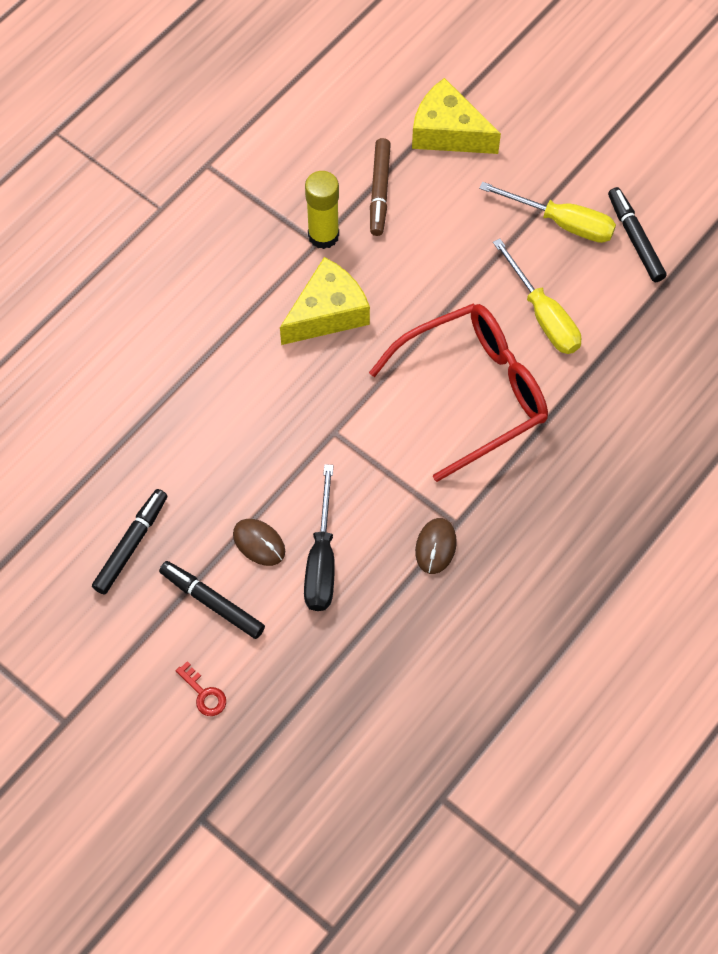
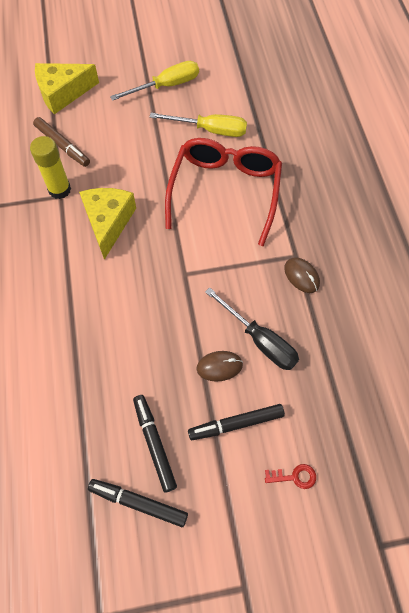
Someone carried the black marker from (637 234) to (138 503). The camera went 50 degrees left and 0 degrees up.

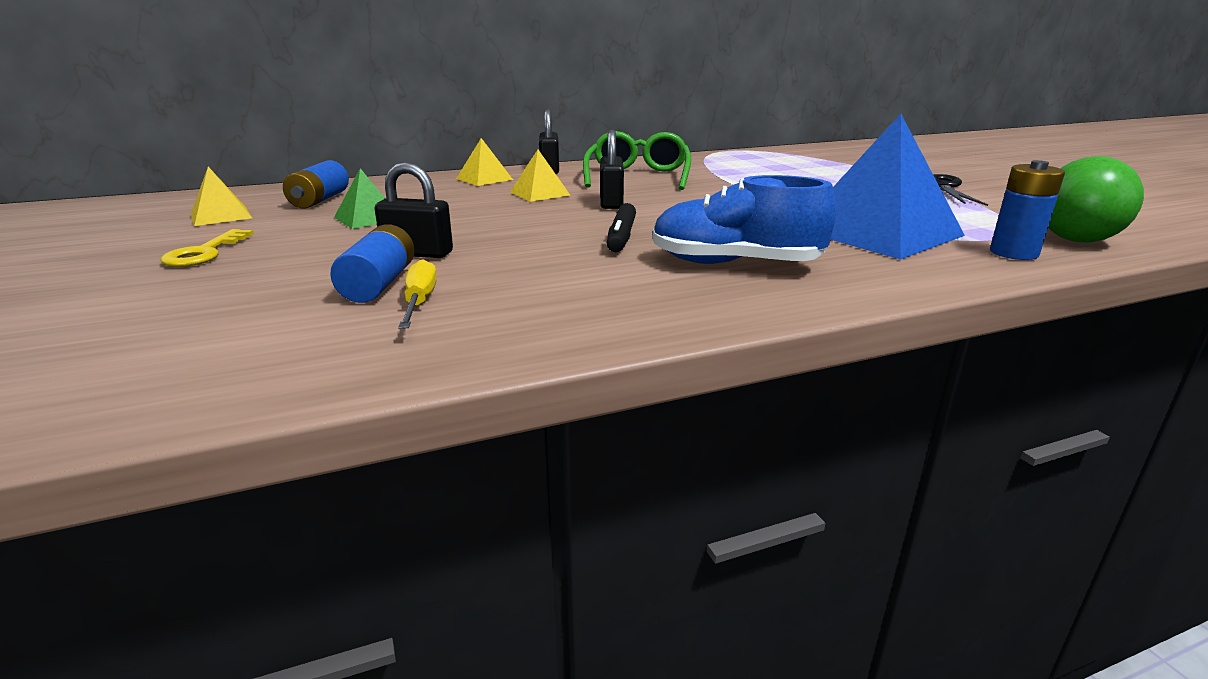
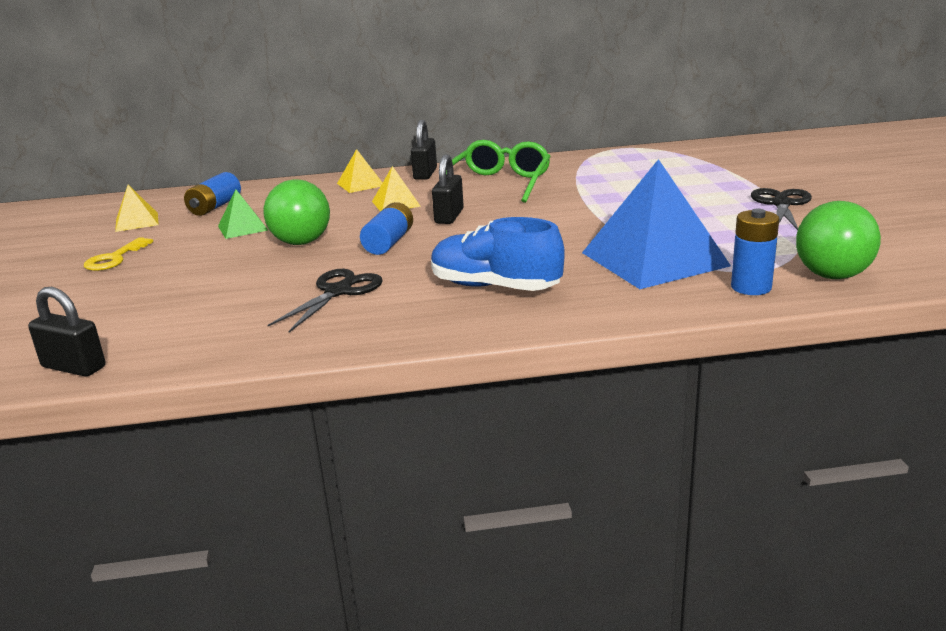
Someone took away the yellow screwdriver at (417 294). Someone took away the black marker at (621 227). Someone put down the green ball at (297 212). Someone put down the black scissors at (325 300). Someone carried the blue battery from (372 263) to (386 228). Someone carried the black padlock from (414 210) to (67 332). The camera went 15 degrees right and 0 degrees up.

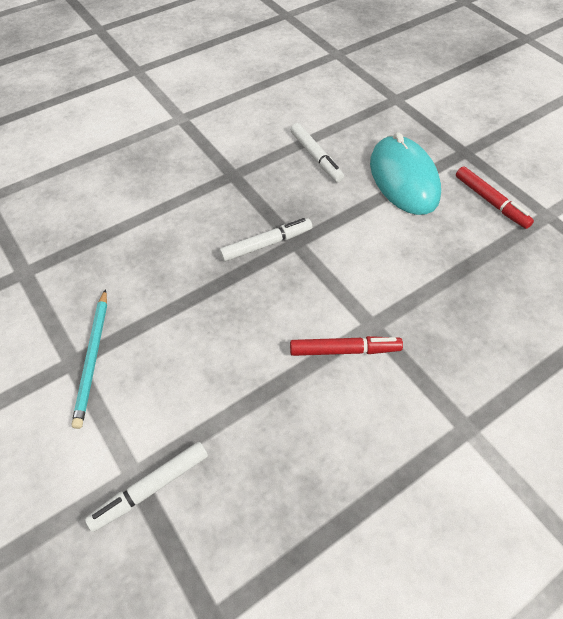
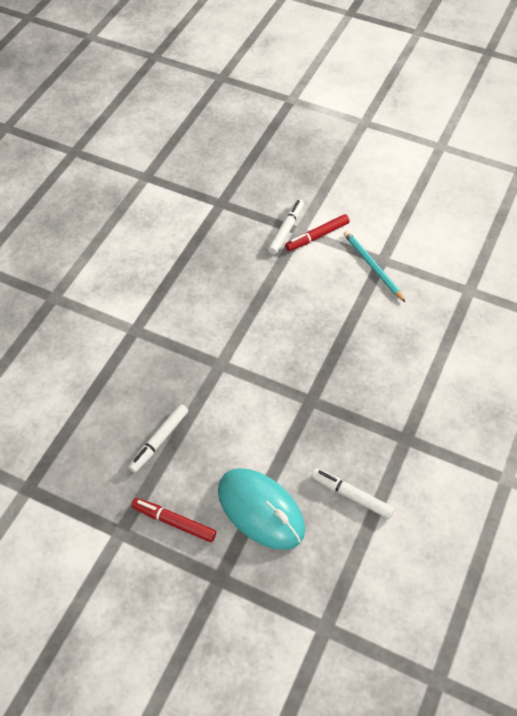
Someone carried the white marker from (265 240) to (158 438). Someone carried the red marker from (346 346) to (317 232). The camera went 150 degrees right and 0 degrees up.

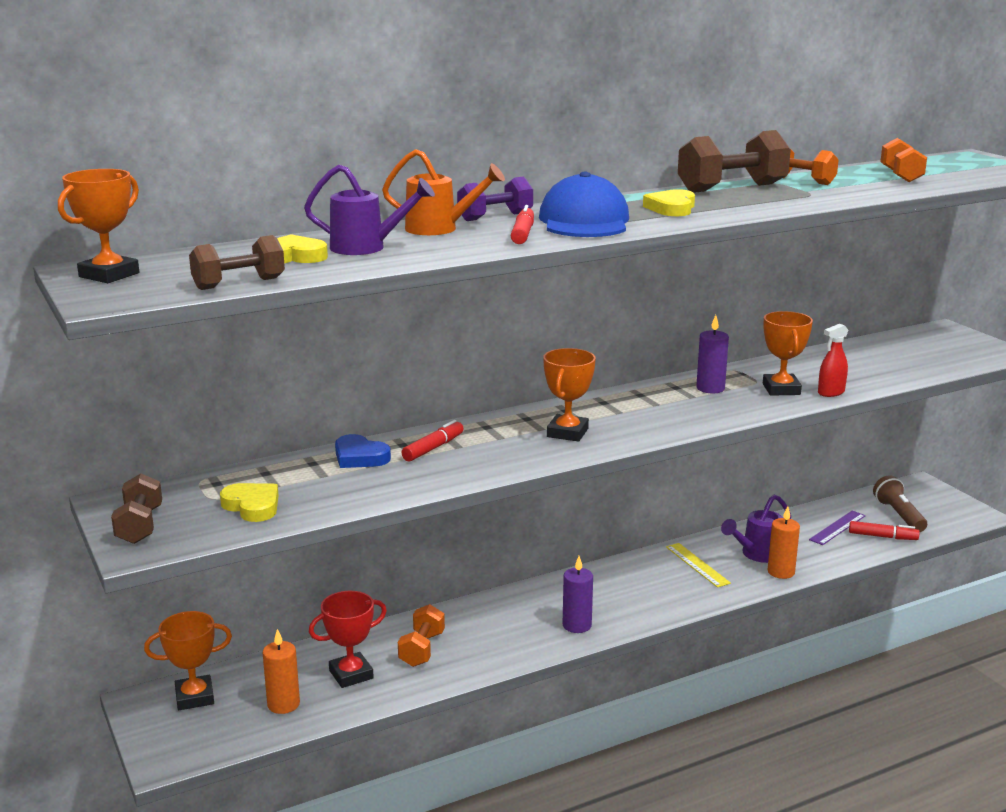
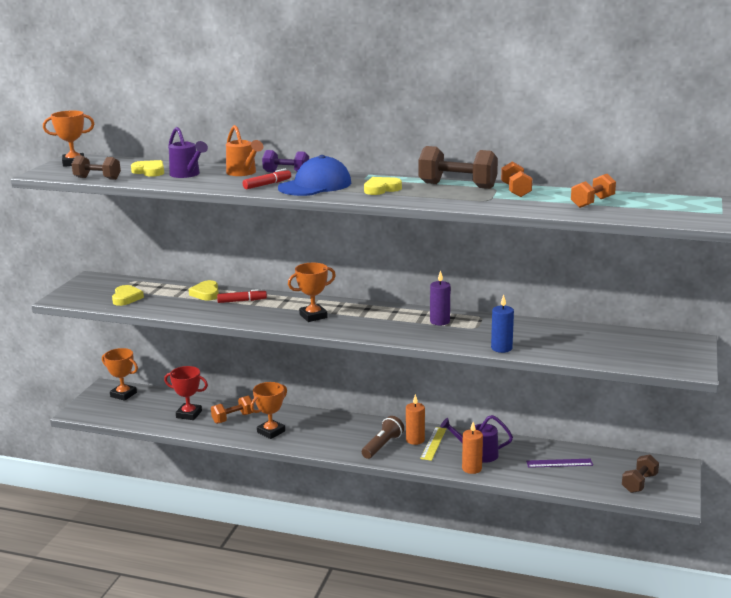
Someone took away the purple candle at (578 594). Someone took away the red marker at (884 530). Someone carried the brown dumbbell from (136 508) to (640 474). Someone carried the orange candle from (281 671) to (415 419). Someone carried the orange trophy from (788 353) to (268 410). Someone carried the brown flashlight from (900 503) to (383 437). Someone swapped the red spray bottle at (833 360) for the blue candle at (502 324). Someone repainted the blue heart at (363 451), which became the yellow heart at (204 290). The camera went 45 degrees right and 0 degrees up.

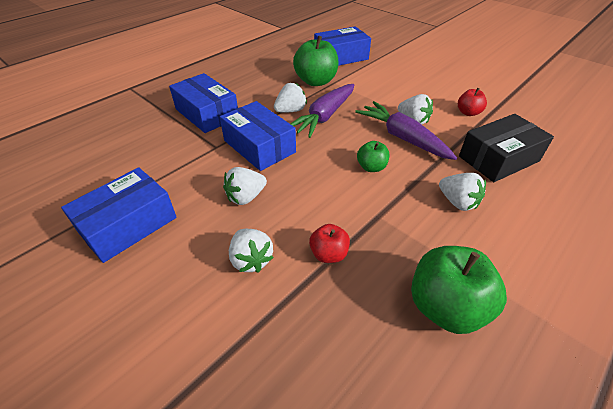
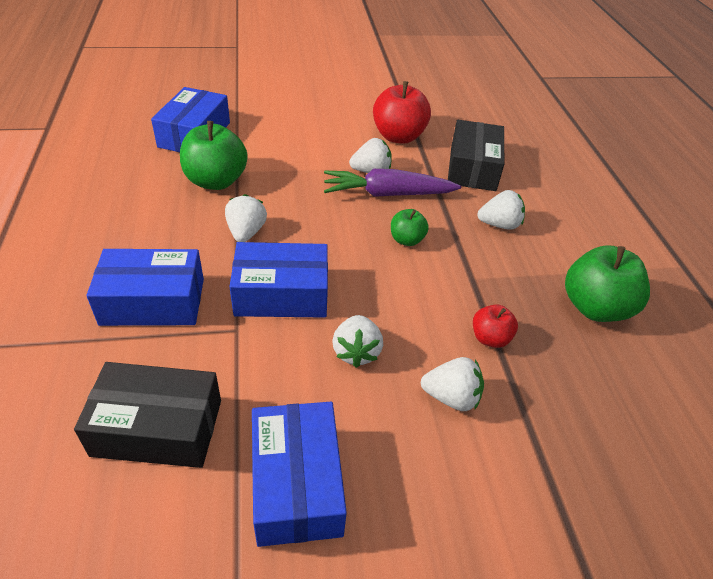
Someone took away the purple carrot at (323 111). Someone put down the black box at (147 415). Someone scaled the red apple at (472 102) by 1.86. The camera went 55 degrees left and 0 degrees up.

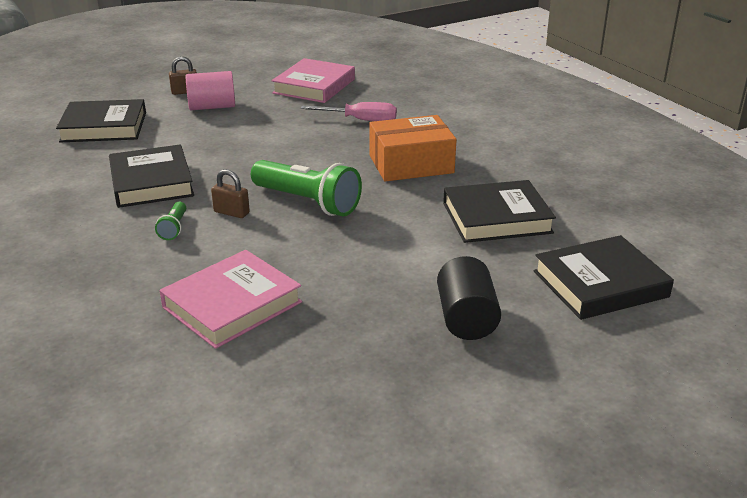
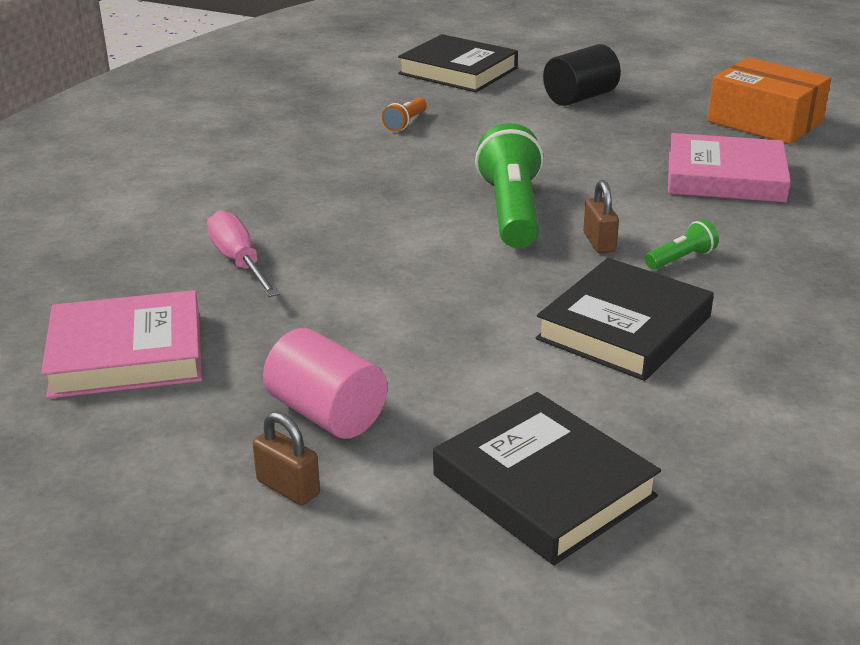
Someone carried the orange box from (413 148) to (769 100). Someone swapped the black book at (499 211) for the orange flashlight at (404 114). The camera went 125 degrees left and 0 degrees up.

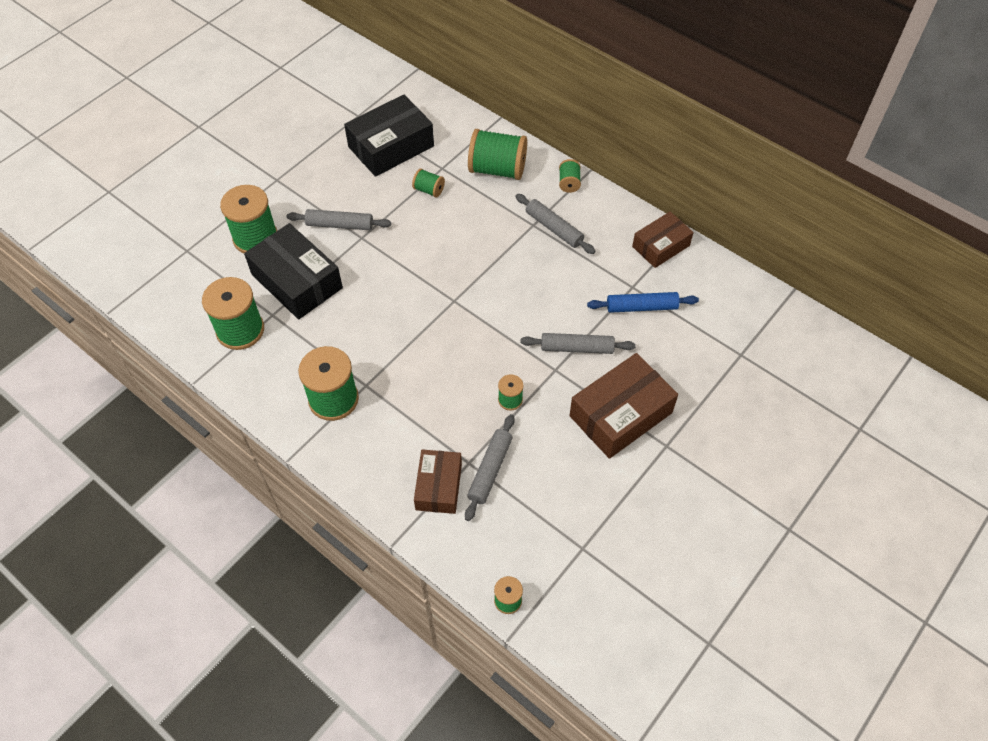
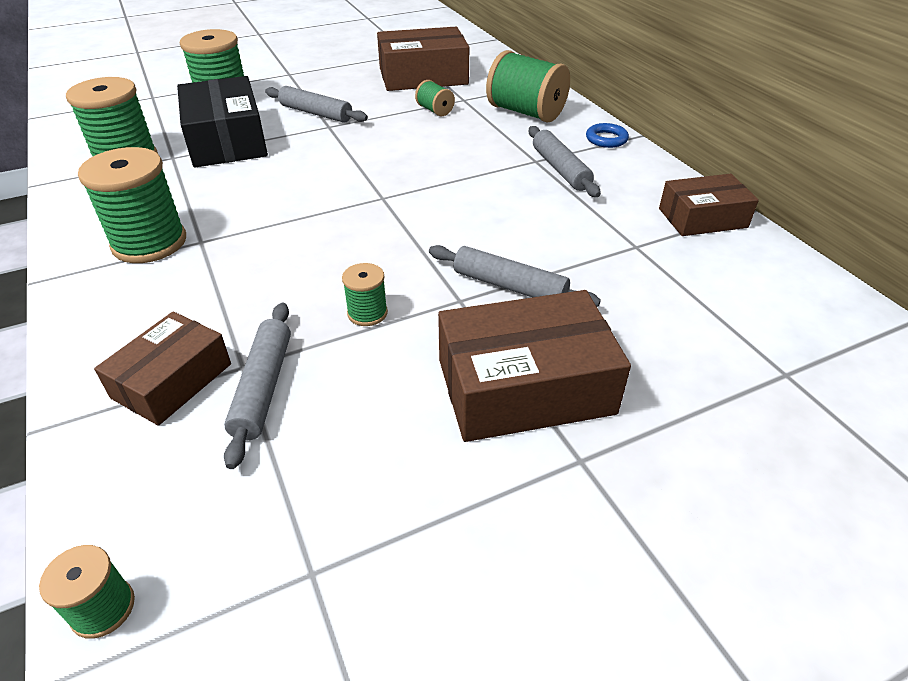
Someone took away the blue rolling pin at (643 302). Someone swapped the green spool at (570 176) for the blue ring at (607 135). Someone repainted the black box at (389 136), which became the brown box at (423 59). Someone rotated the grey rolling pin at (490 467) by 45 degrees counterclockwise. The camera went 25 degrees right and 15 degrees down.

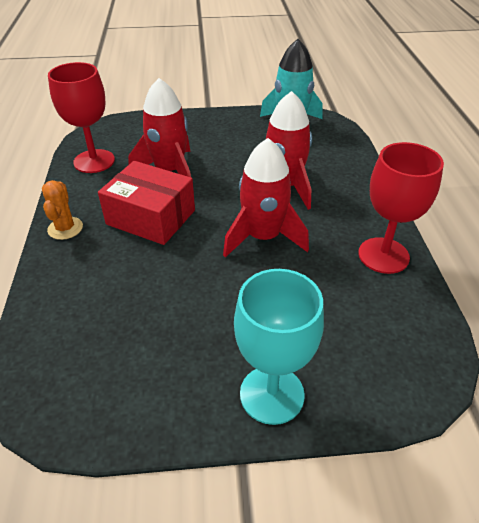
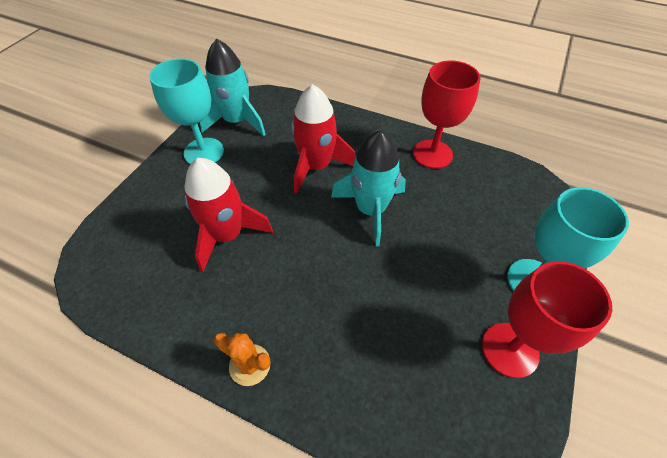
Someone took away the red box at (146 203). Someone put down the turquoise goblet at (186 111). Someone carried the red goblet from (81 117) to (547 319). Someone repainted the red rocket at (266 198), which became the turquoise rocket at (368 188). The camera went 60 degrees left and 10 degrees up.

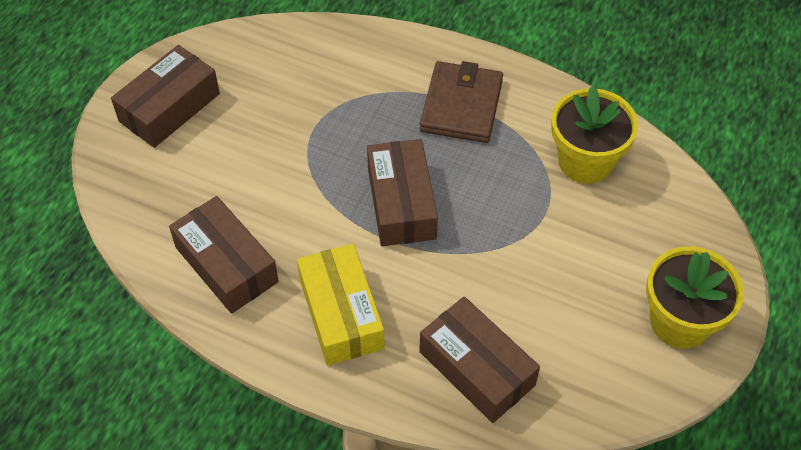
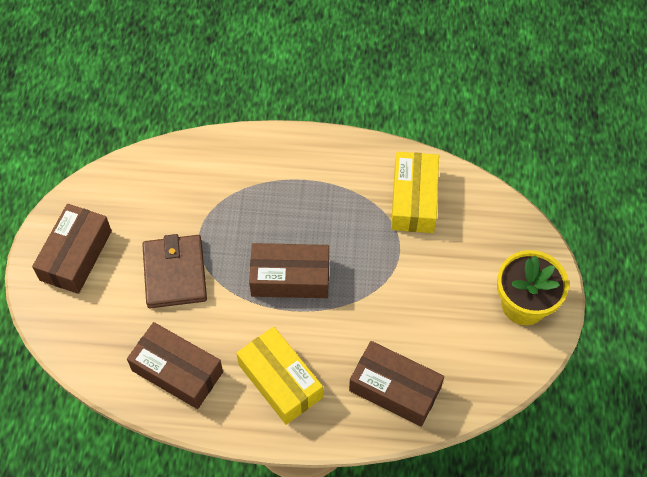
Someone carried the brown wallet from (461 102) to (174 271). Someone swapped the yellow flower pot at (594 135) for the yellow box at (415 192). Someone rotated the brown box at (402 192) by 60 degrees counterclockwise. The camera went 20 degrees left and 5 degrees up.

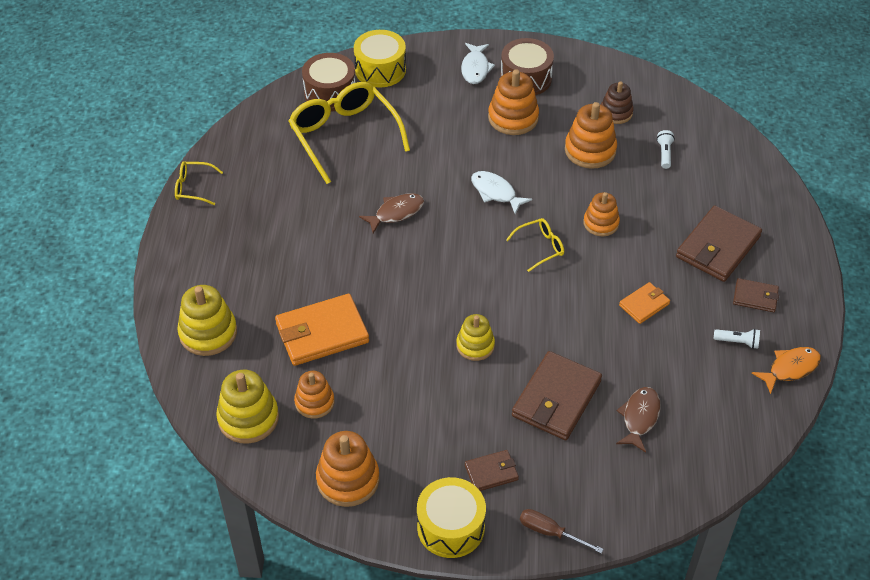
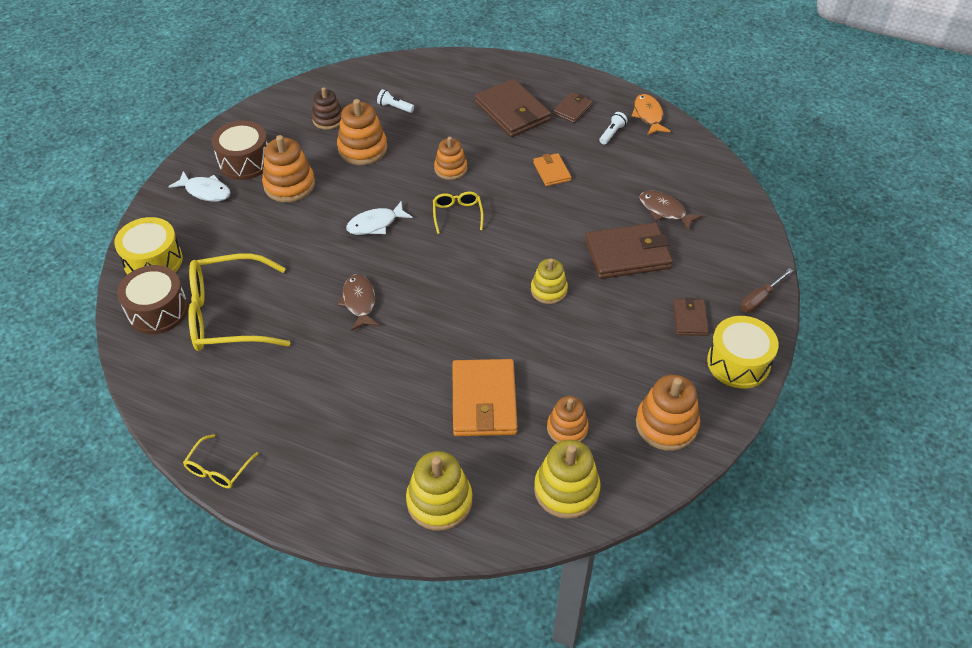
Someone rotated the brown wallet at (557 395) by 60 degrees counterclockwise. The camera went 70 degrees left and 0 degrees up.

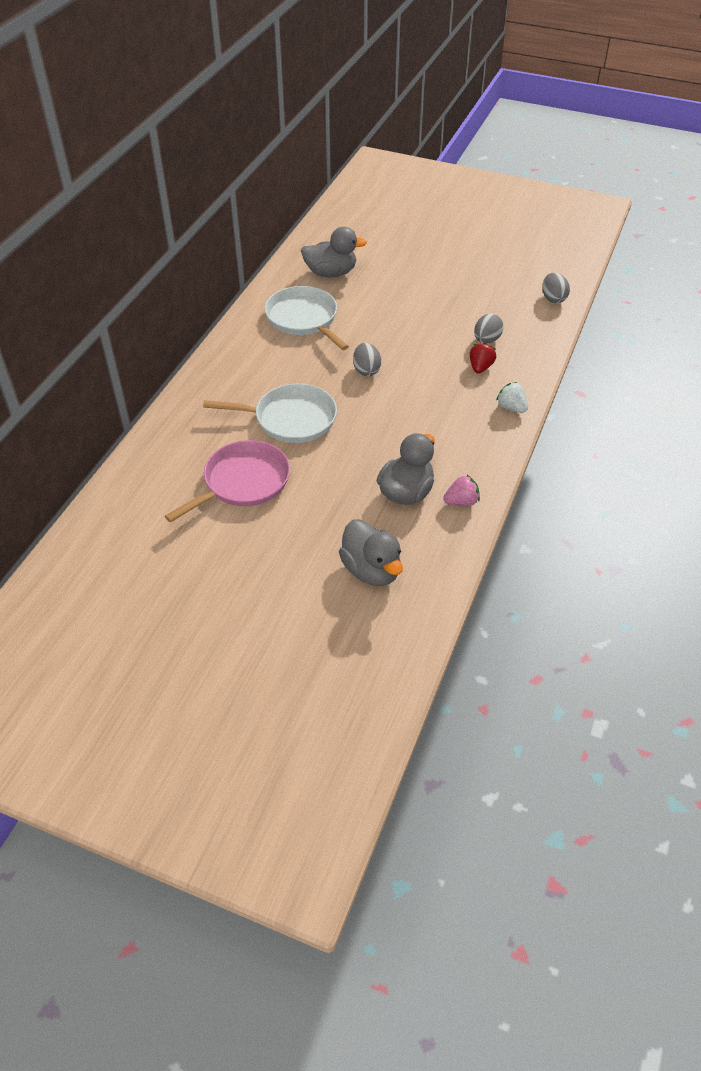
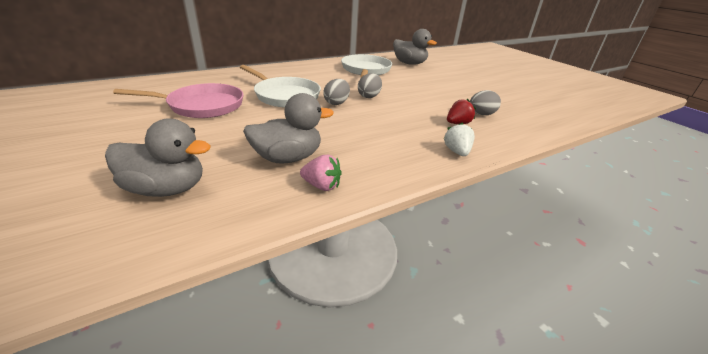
Someone carried the grey egg from (556 288) to (336 92). Someone rotated the grey duck at (371 552) by 90 degrees counterclockwise. The camera went 35 degrees right and 15 degrees down.

